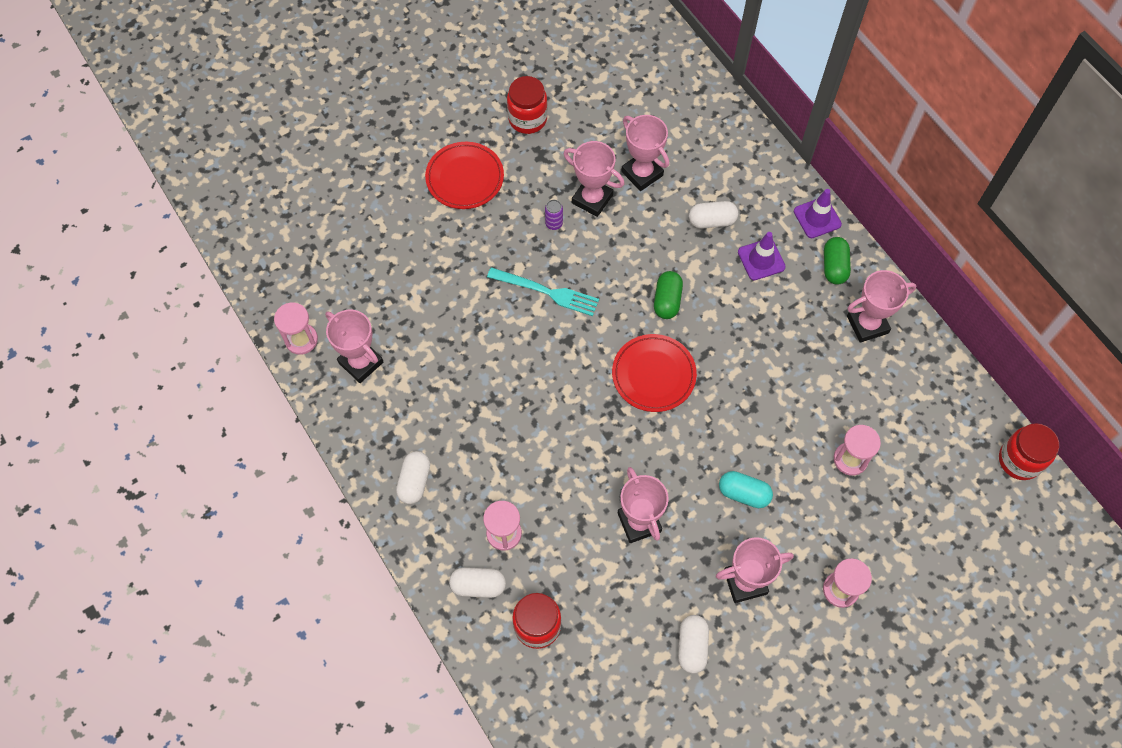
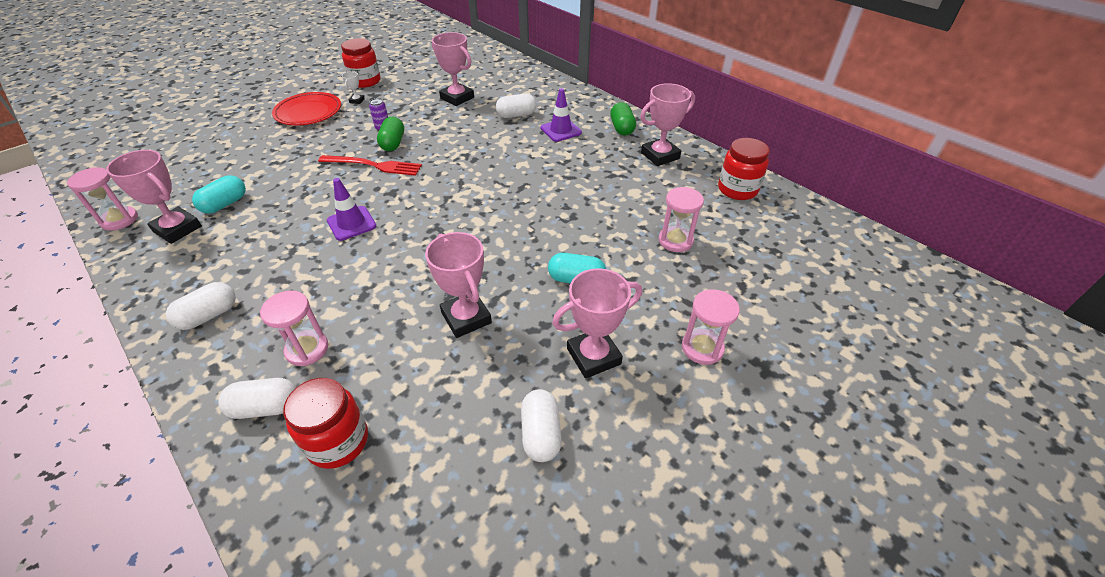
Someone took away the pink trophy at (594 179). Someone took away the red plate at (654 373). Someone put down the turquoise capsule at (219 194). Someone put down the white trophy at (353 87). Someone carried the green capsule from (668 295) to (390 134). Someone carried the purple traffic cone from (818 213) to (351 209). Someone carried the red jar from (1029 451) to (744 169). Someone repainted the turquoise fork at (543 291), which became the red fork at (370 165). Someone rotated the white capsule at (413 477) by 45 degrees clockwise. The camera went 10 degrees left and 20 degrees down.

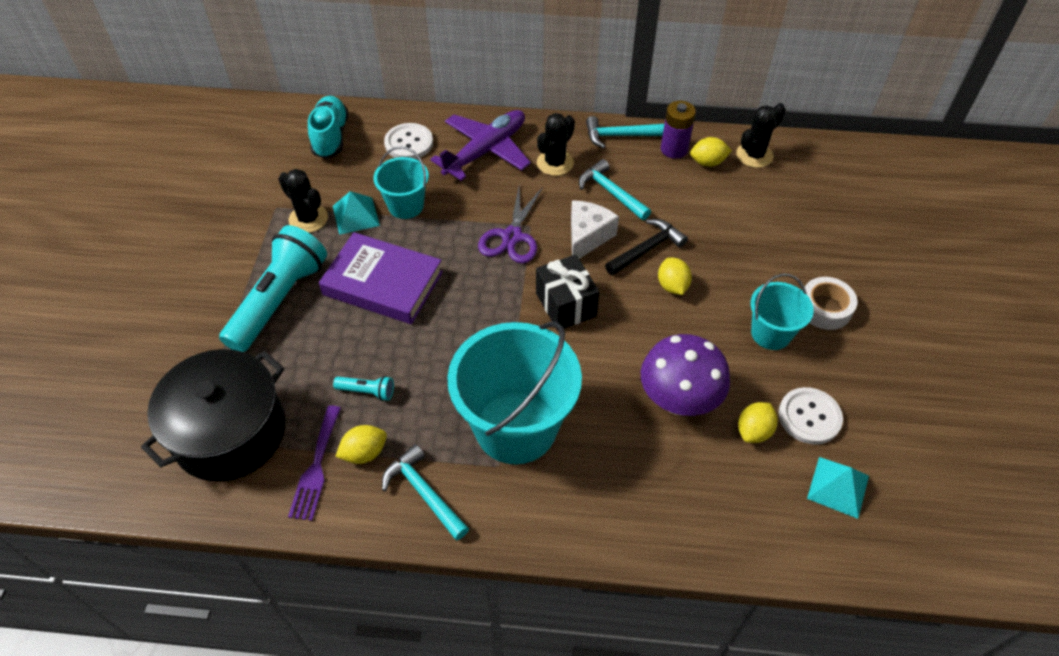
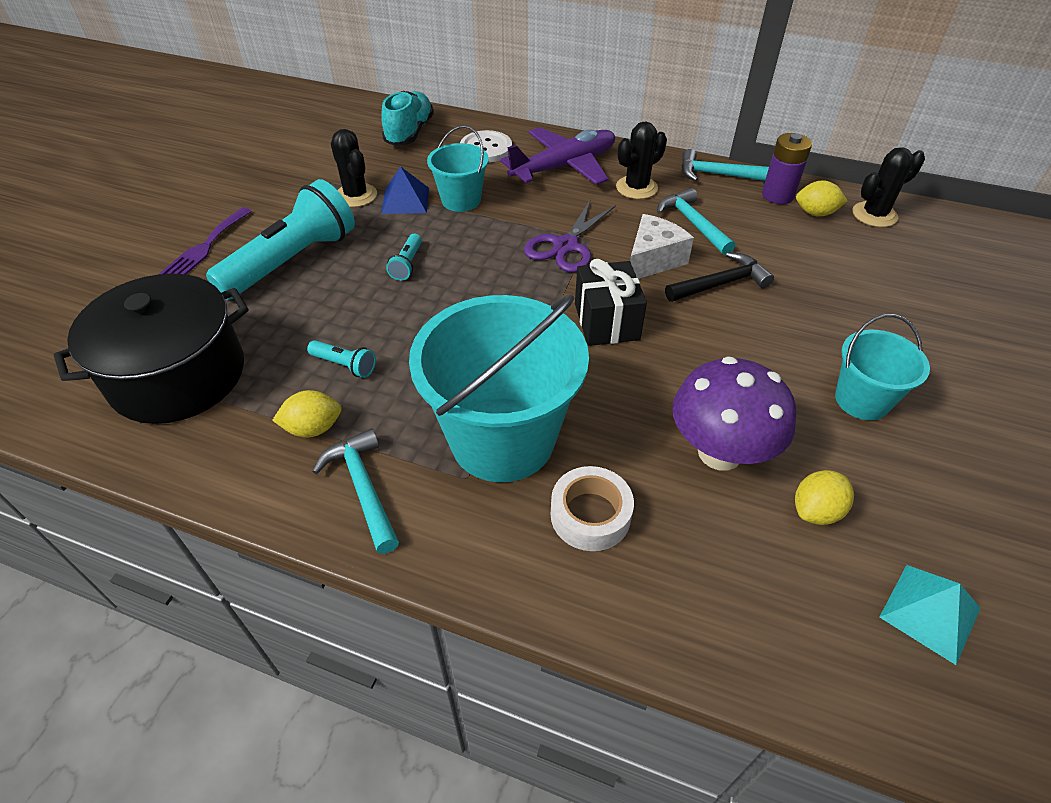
Someone took away the yellow lemon at (675 276). Someone took away the white button at (810 416). Someone carried the purple fork from (314 463) to (205 240). Someone carried the white tape from (831 303) to (592 508). Someone swapped the purple book at (381 278) for the turquoise flashlight at (404 257). Someone repainted the turquoise pyramid at (356 213), which became the blue pyramid at (405 190). The camera went 15 degrees right and 5 degrees down.

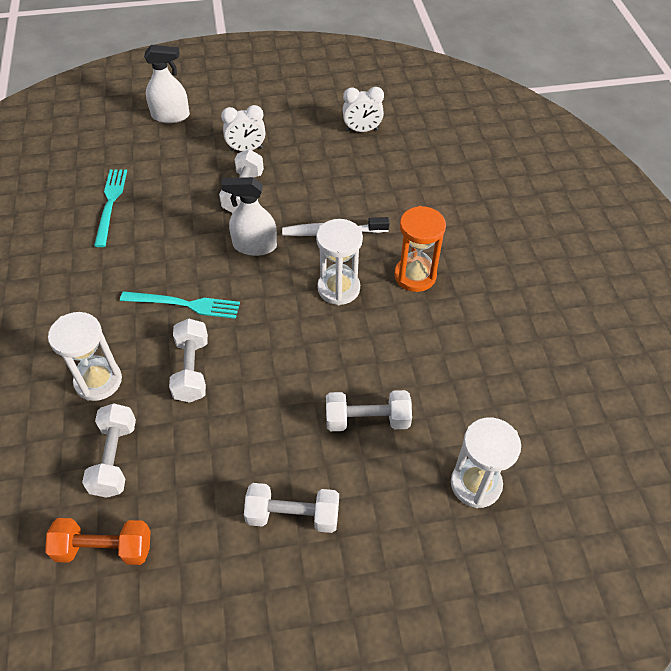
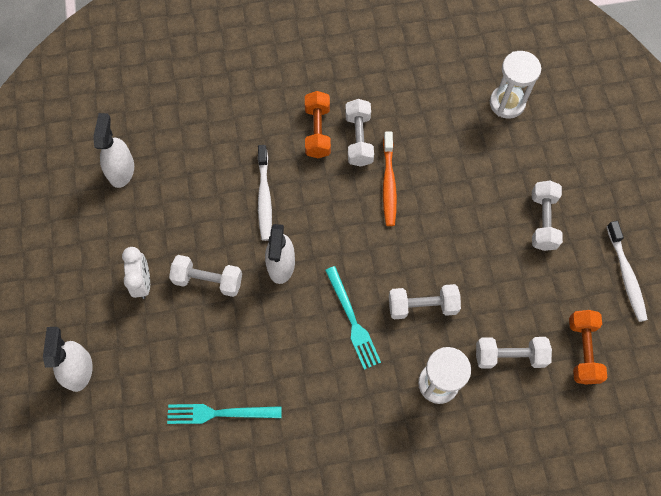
Someone took away the white hourglass at (339 262). Someone put down the orange toothbrush at (390 178). Someone put down the white toothbrush at (627 271). Someone carried the white dumbbell from (369 410) to (359 133). Someone swapped the white clock at (363 109) for the white spray bottle at (113 150). Someone swapped the orange hourglass at (420 249) for the orange dumbbell at (318 124). Someone rotated the turquoise fork at (180 305) by 150 degrees clockwise. The camera went 90 degrees left and 15 degrees up.

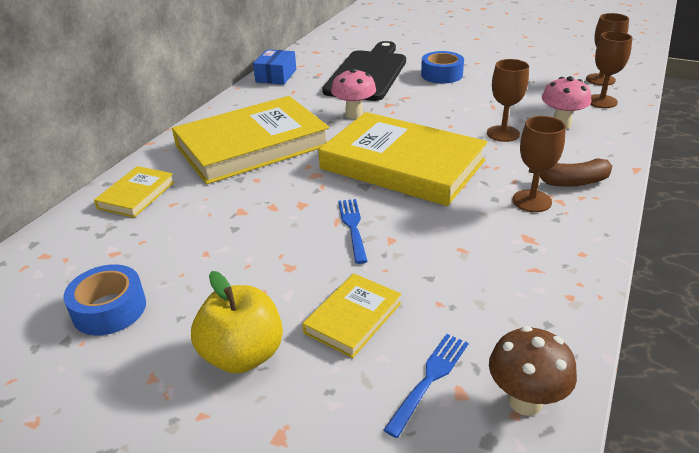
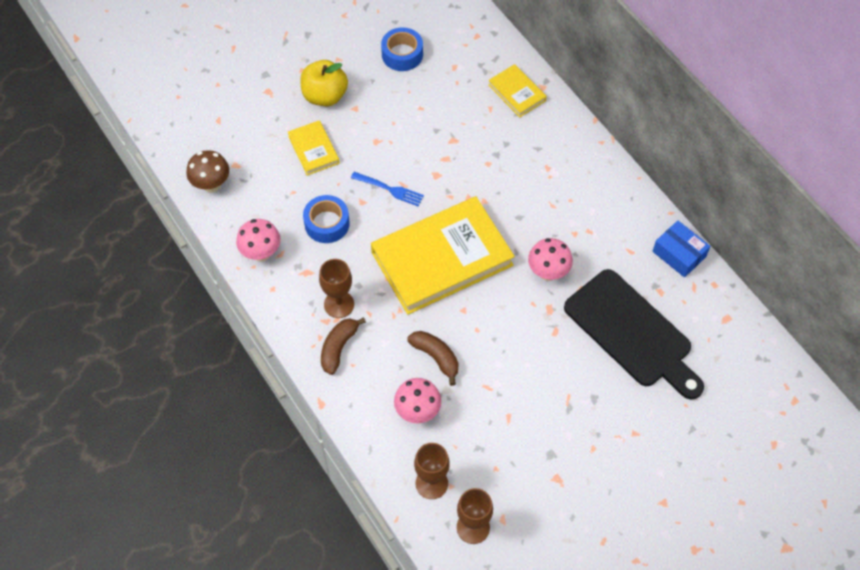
Someone took away the yellow book at (250 140). Someone took away the blue fork at (426 386). Someone put down the pink mushroom at (258 240). Someone carried the blue tape from (442 67) to (326 219). Someone swapped the brown goblet at (508 100) for the brown banana at (433 358). The camera went 120 degrees right and 25 degrees up.

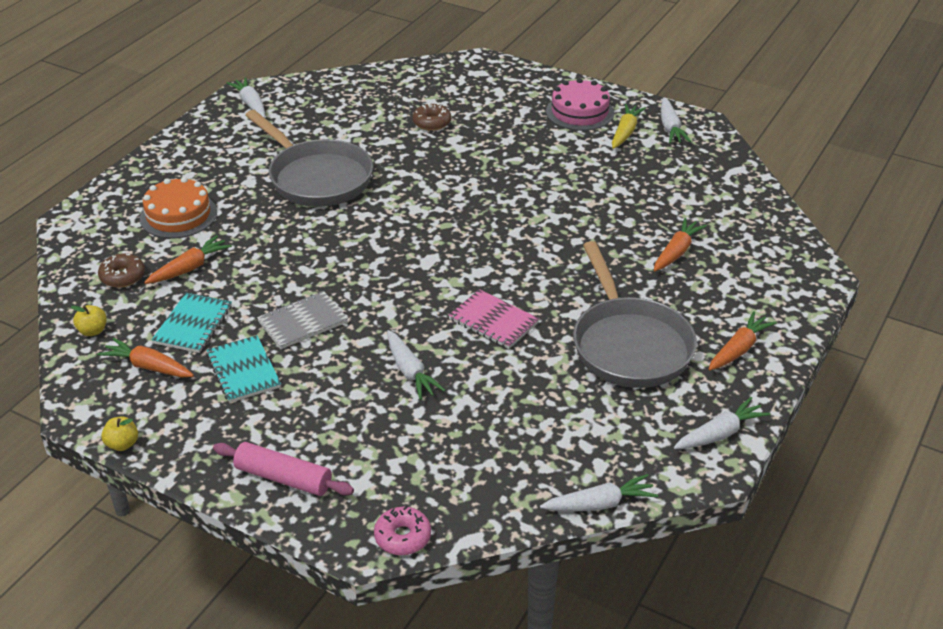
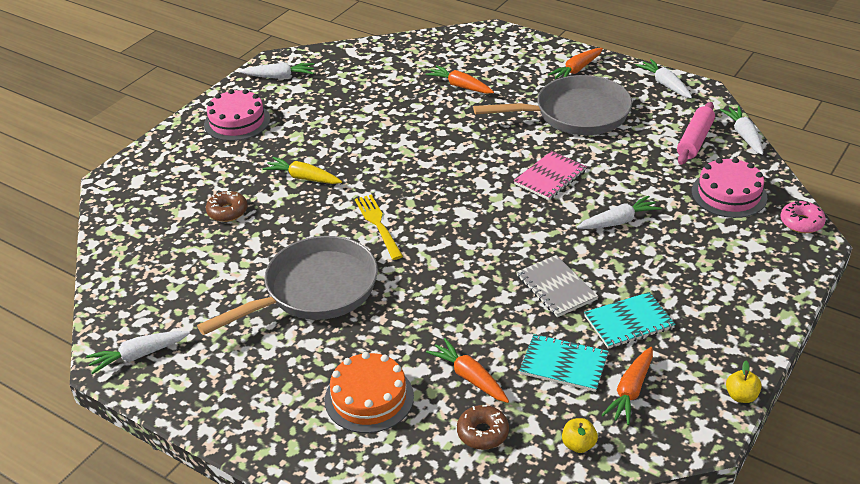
Someone put down the yellow fork at (379 227). Someone put down the pink cake at (729 188). Someone carried the pink rolling pin from (283 469) to (696 133). Someone carried the yellow carrot from (629 126) to (302 170). Someone rotated the orange carrot at (743 340) by 90 degrees counterclockwise. The camera went 85 degrees left and 0 degrees up.

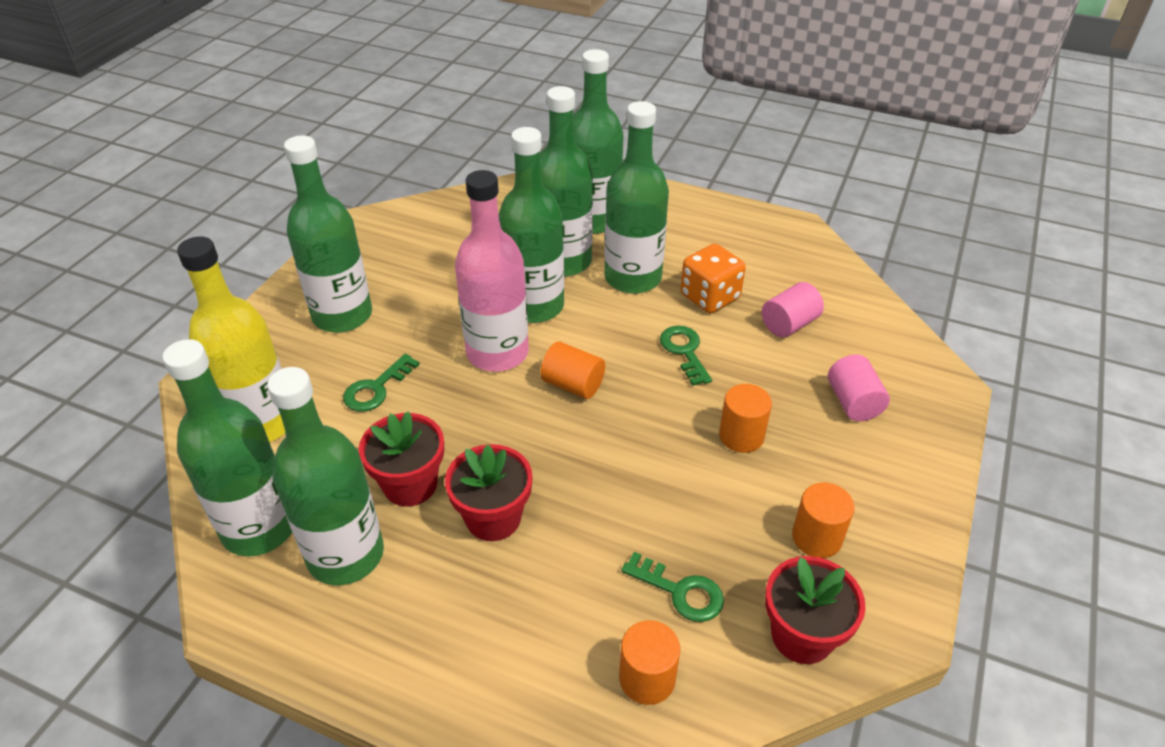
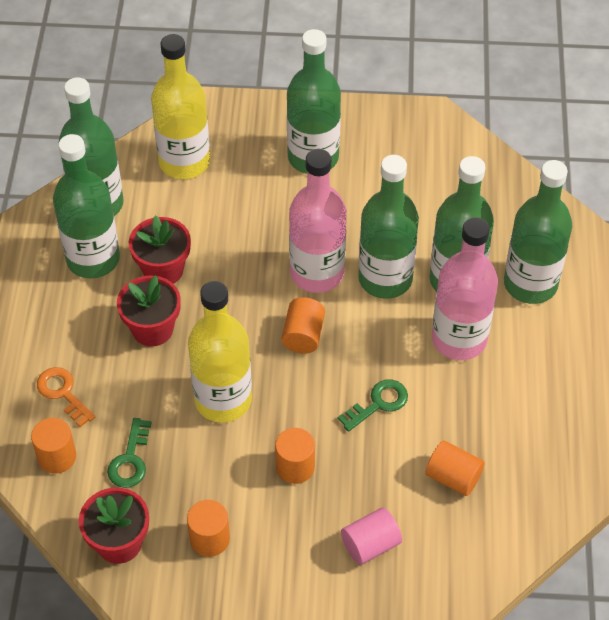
Someone took away the green key at (381 383). Someone took away the orange dice at (713 278). Someone put down the orange key at (66 397). Someone put down the yellow bottle at (220 351). Someone repainted the green bottle at (636 197), which became the pink bottle at (465 288). Someone repainted the pink cylinder at (793 309), which became the orange cylinder at (455 468). The camera went 70 degrees right and 10 degrees up.

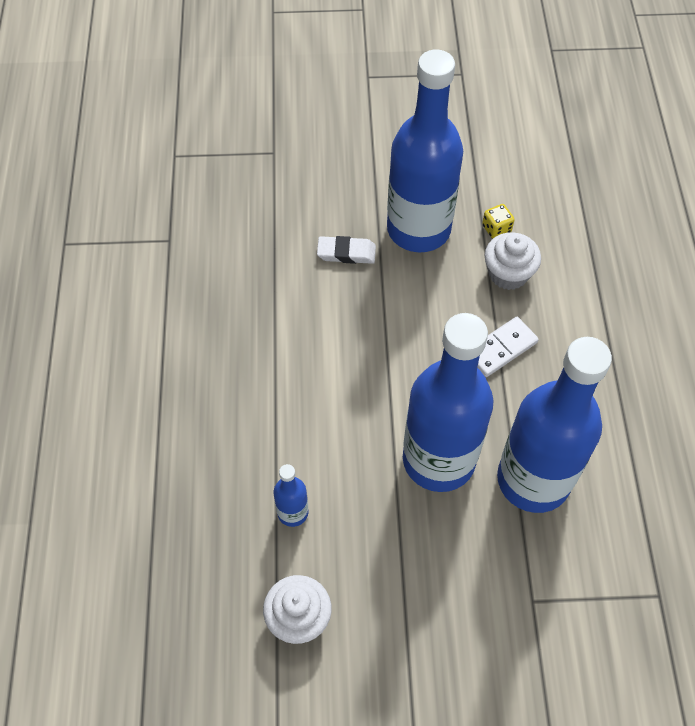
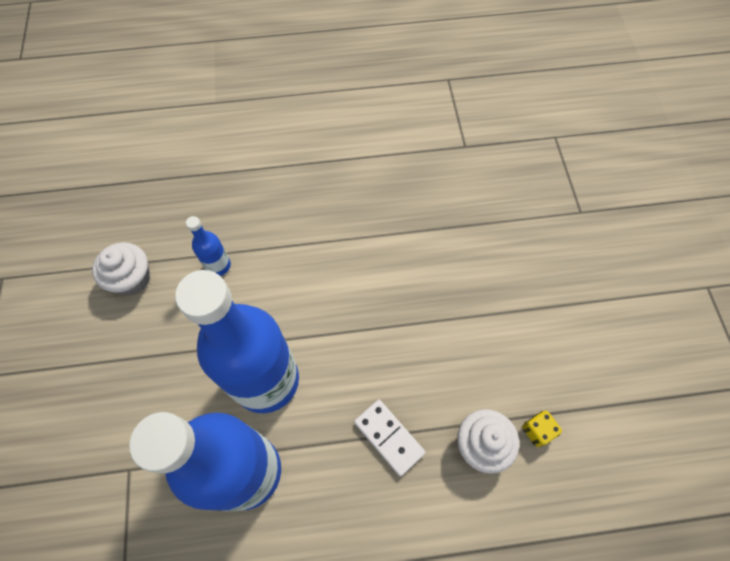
Someone took away the white eraser at (346 250). Someone took away the blue bottle at (425 150). The camera went 85 degrees right and 5 degrees up.

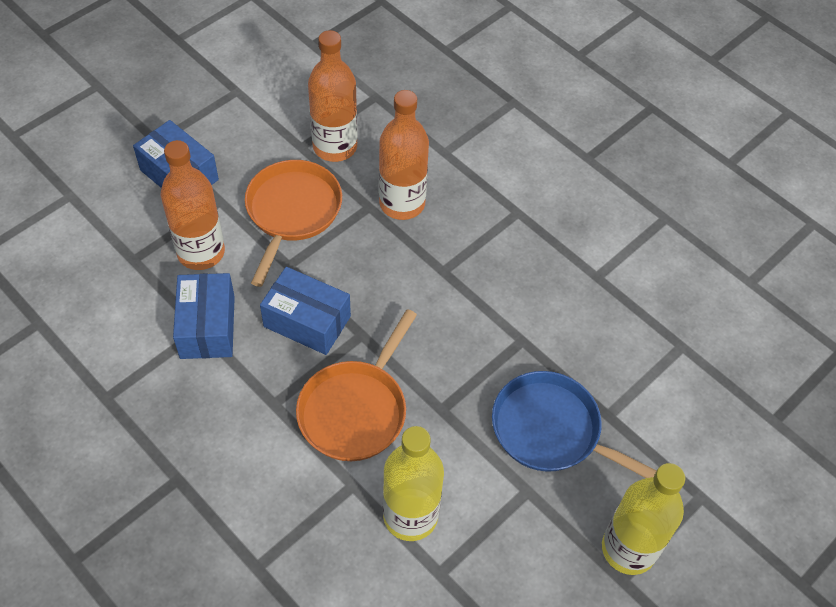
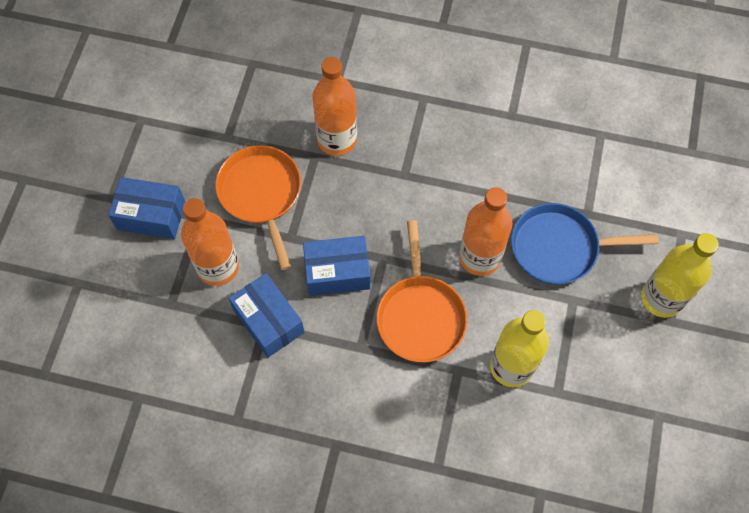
Someone carried the orange bottle from (333 96) to (485 231). The camera went 30 degrees left and 10 degrees up.

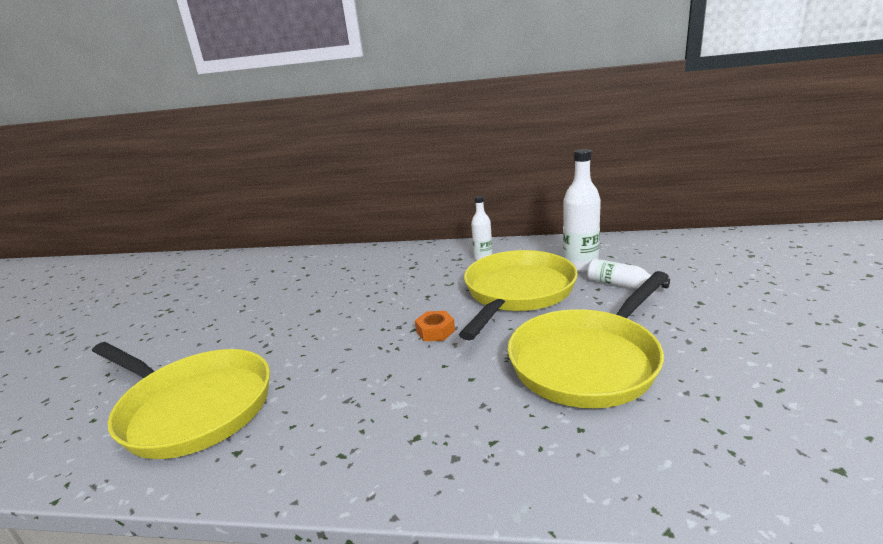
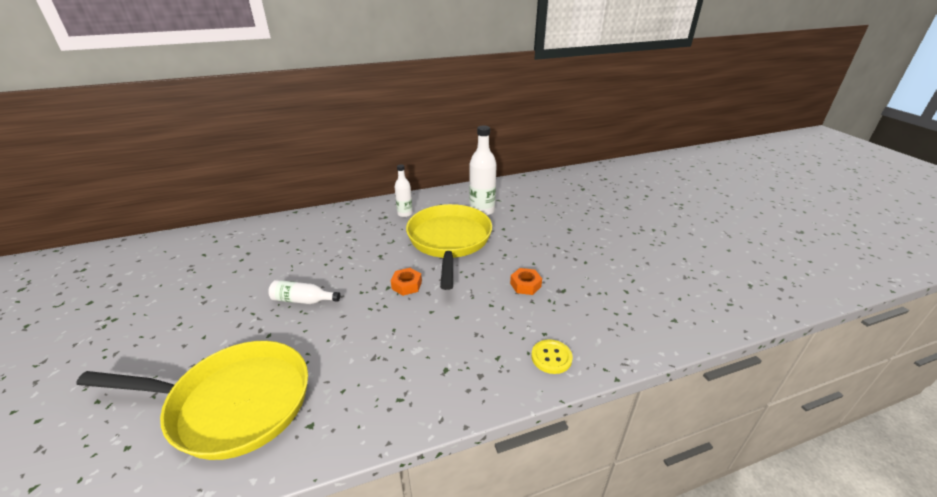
Someone put down the yellow button at (552 356). Someone carried the white bottle from (628 273) to (304 292). Someone swapped the yellow pan at (588 339) for the orange nut at (526 281). The camera went 30 degrees left and 10 degrees up.

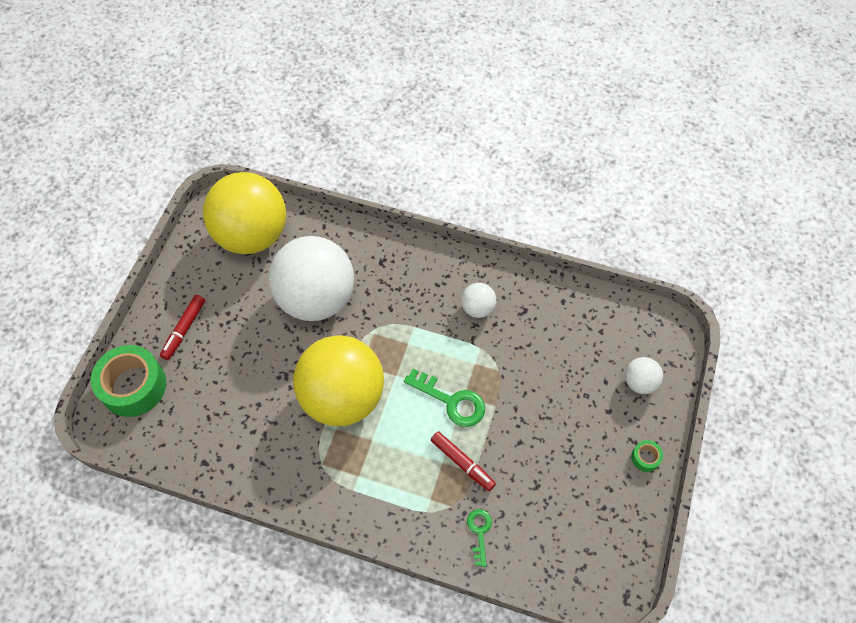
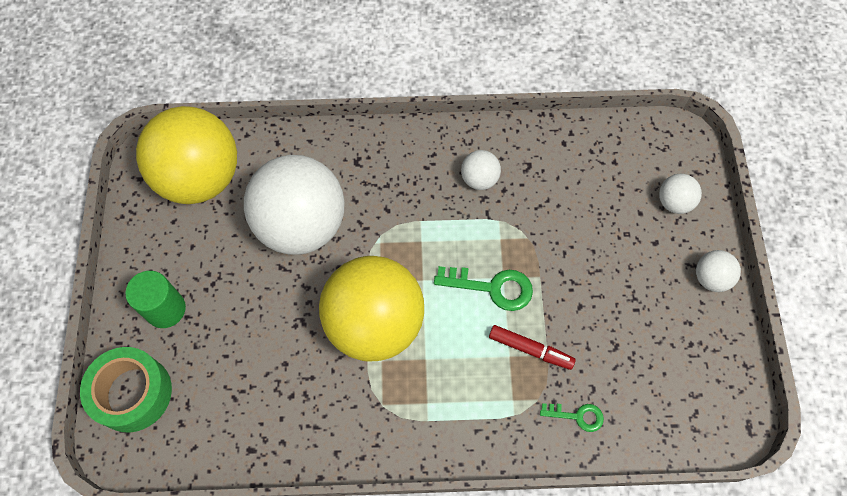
Someone swapped the red marker at (182 327) for the green cylinder at (155 299). Someone swapped the green tape at (647 456) for the white ball at (718 271). Someone rotated the green key at (479 538) by 120 degrees clockwise. The camera went 20 degrees left and 5 degrees up.

